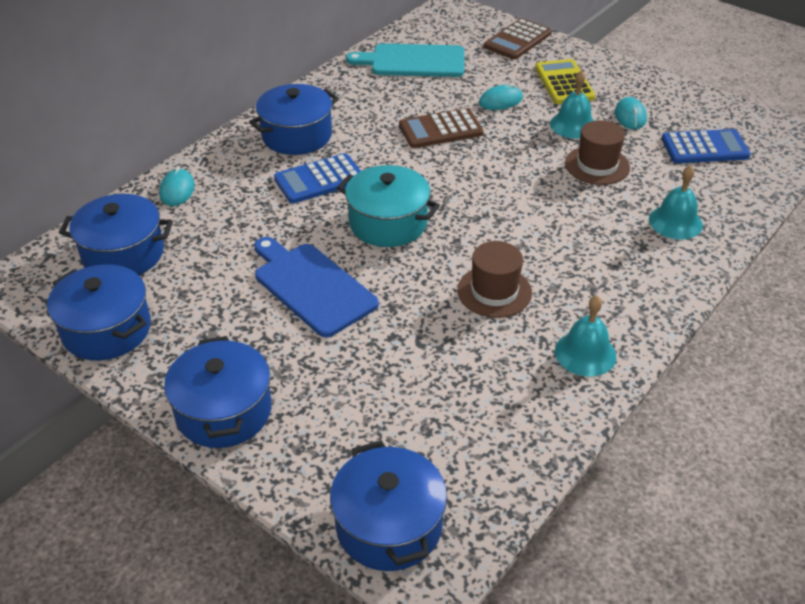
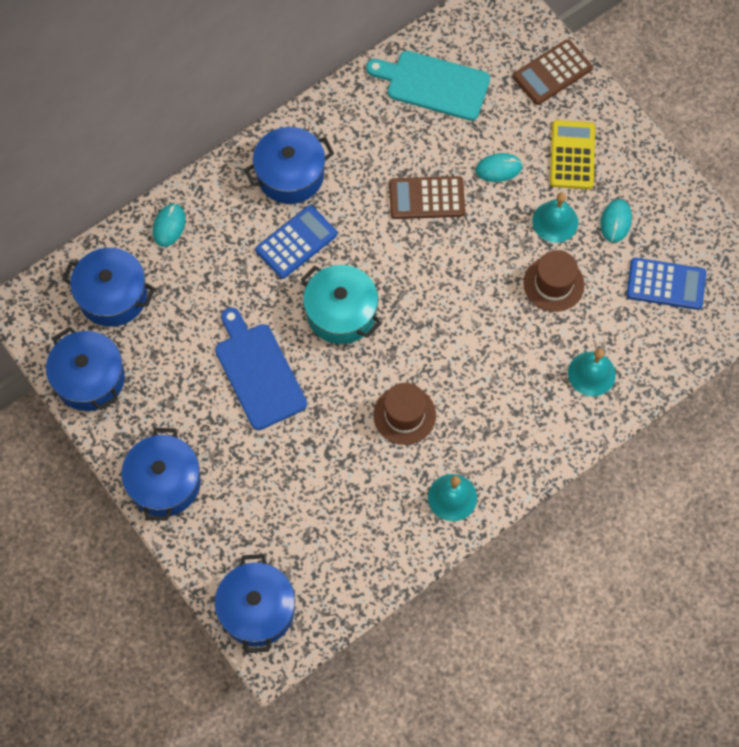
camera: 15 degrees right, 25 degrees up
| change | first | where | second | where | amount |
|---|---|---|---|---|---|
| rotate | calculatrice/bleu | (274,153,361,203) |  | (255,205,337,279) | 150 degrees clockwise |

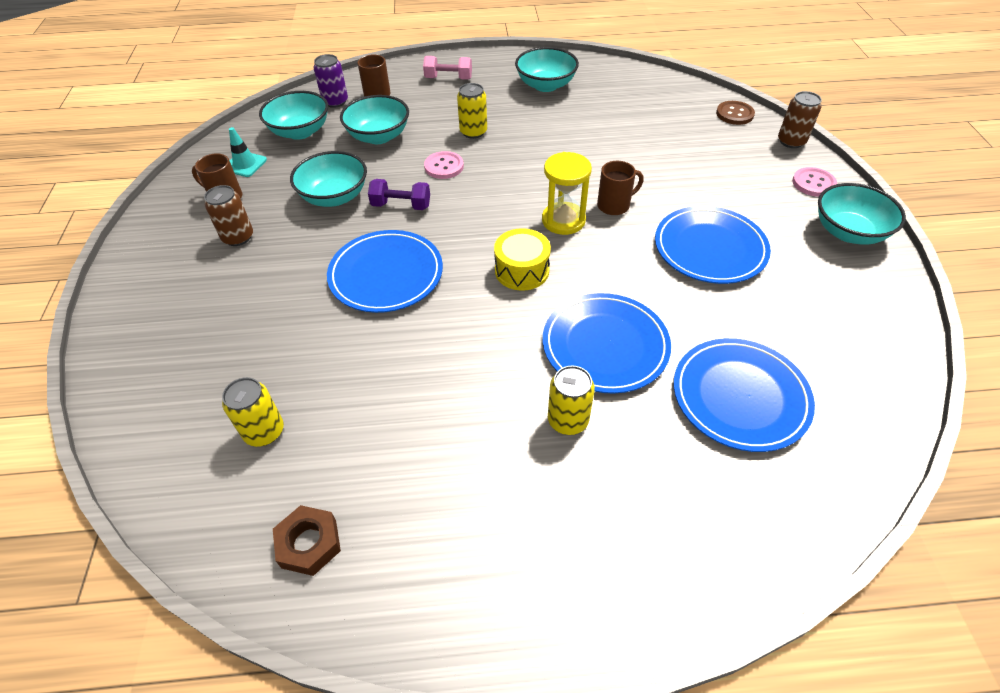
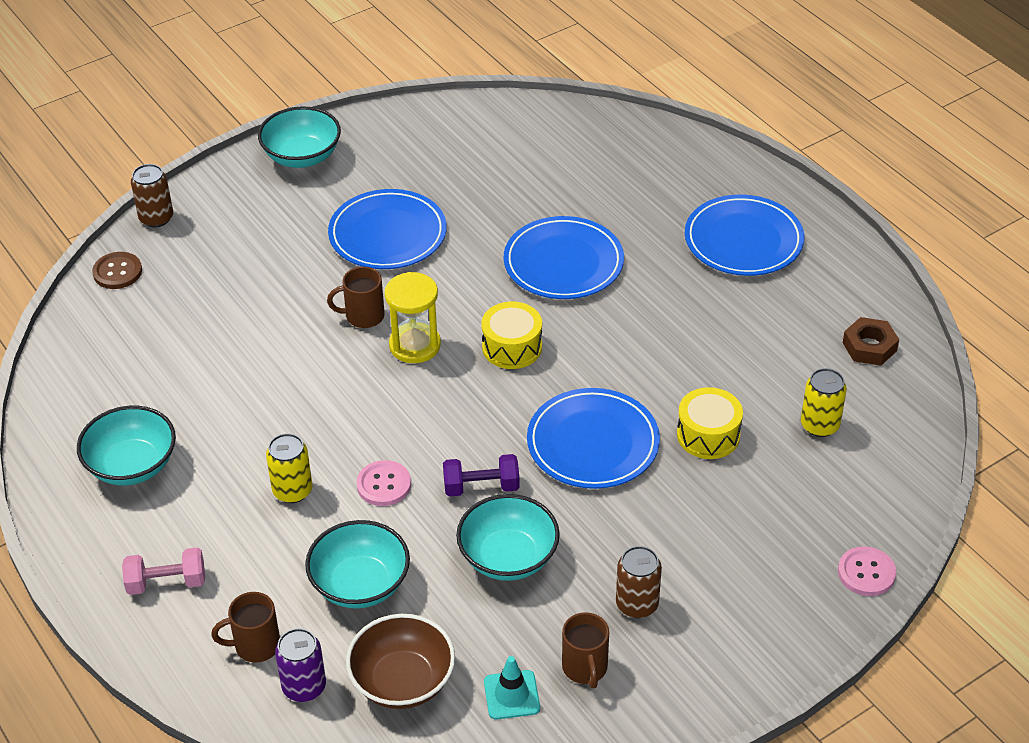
camera: 120 degrees left, 5 degrees down
| change | first | where | second | where | amount |
|---|---|---|---|---|---|
| recolor | bol/turquoise | (259,91,328,140) | bol/marron | (346,614,455,709) |  |
| rotate | haltère/violet | (368,179,430,210) |  | (443,454,520,497) | 75 degrees counterclockwise |
| rotate | haltère/rose | (423,56,472,80) |  | (122,547,205,595) | 75 degrees counterclockwise |
| delete | canette/jaune | (548,366,595,435) |  |  |  |
| rotate | tasse/marron | (597,161,644,215) |  | (327,267,385,328) | 45 degrees counterclockwise |
| move | assiette/bleu | (674,338,815,452) |  | (685,195,805,276) |  |
| move | bouton/rose | (792,167,837,197) |  | (838,546,896,596) |  |
| insert |  |  | tambour/jaune | (677,387,743,459) |  |

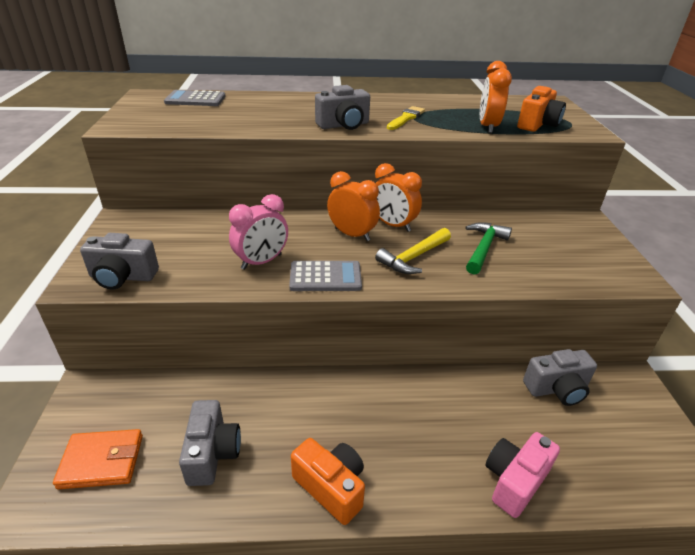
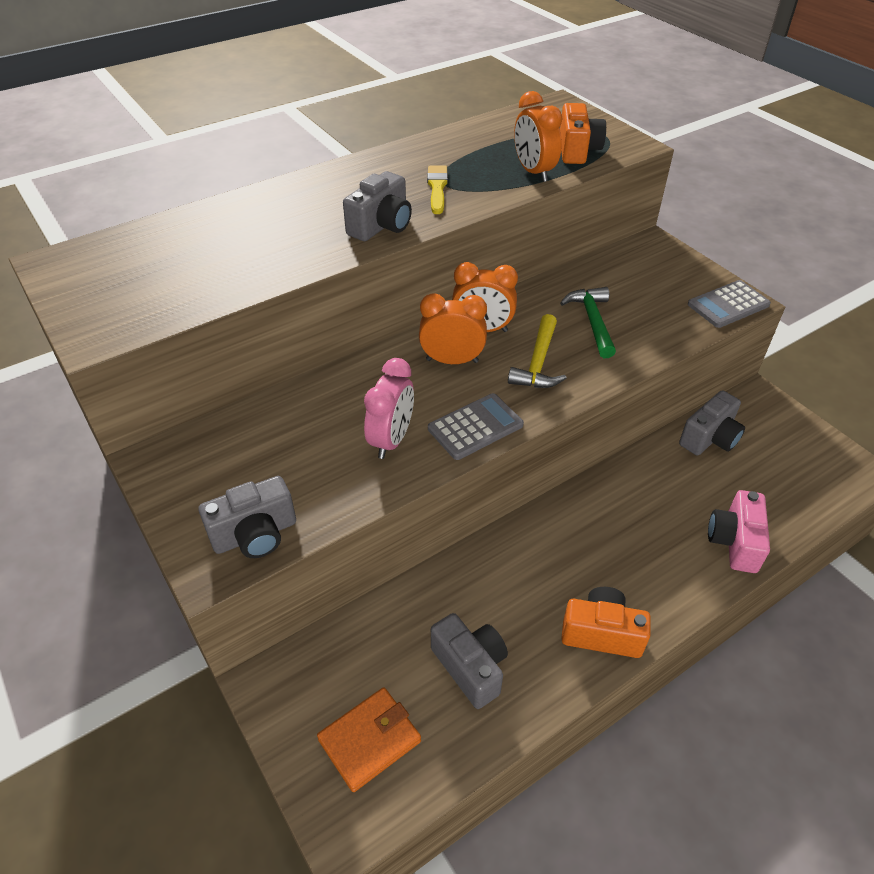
camera: 30 degrees left, 10 degrees up
| change | first | where | second | where | amount |
|---|---|---|---|---|---|
| move | calculatrice/gris | (164,90,226,106) |  | (688,280,771,328) |  |

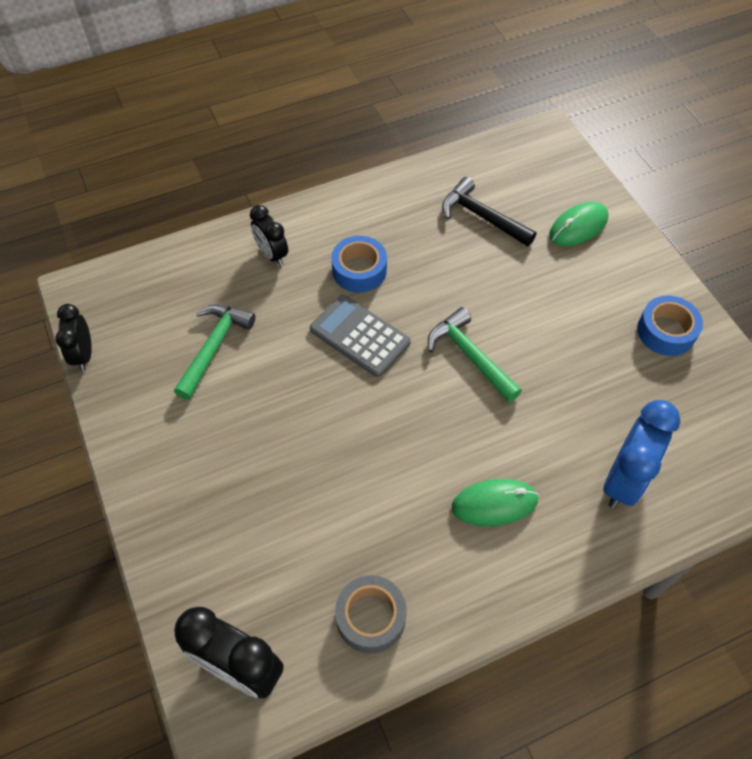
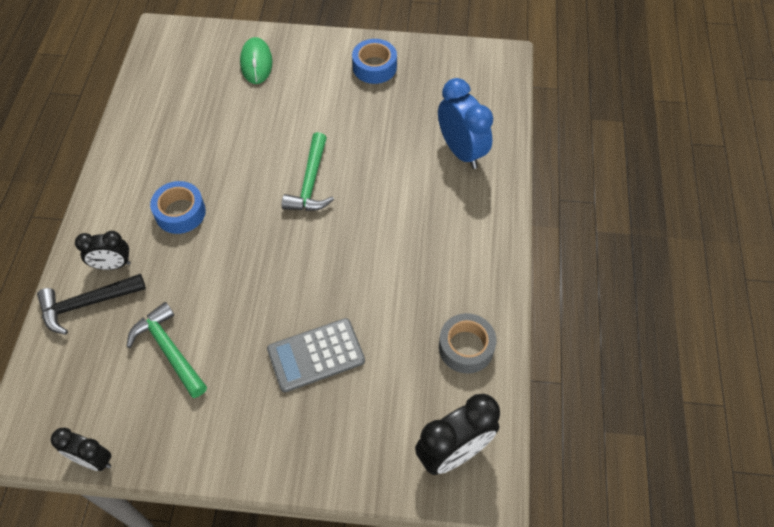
camera: 60 degrees left, 0 degrees up
| change | first | where | second | where | amount |
|---|---|---|---|---|---|
| move | calculatrice/gris | (310,295,411,377) |  | (267,318,365,392) |  |
| rotate | marteau/vert | (428,307,522,402) |  | (282,132,334,211) | 75 degrees counterclockwise |
| move | marteau/noir | (442,177,536,247) |  | (37,274,146,335) |  |
| delete | souris/vert | (452,479,539,526) |  |  |  |

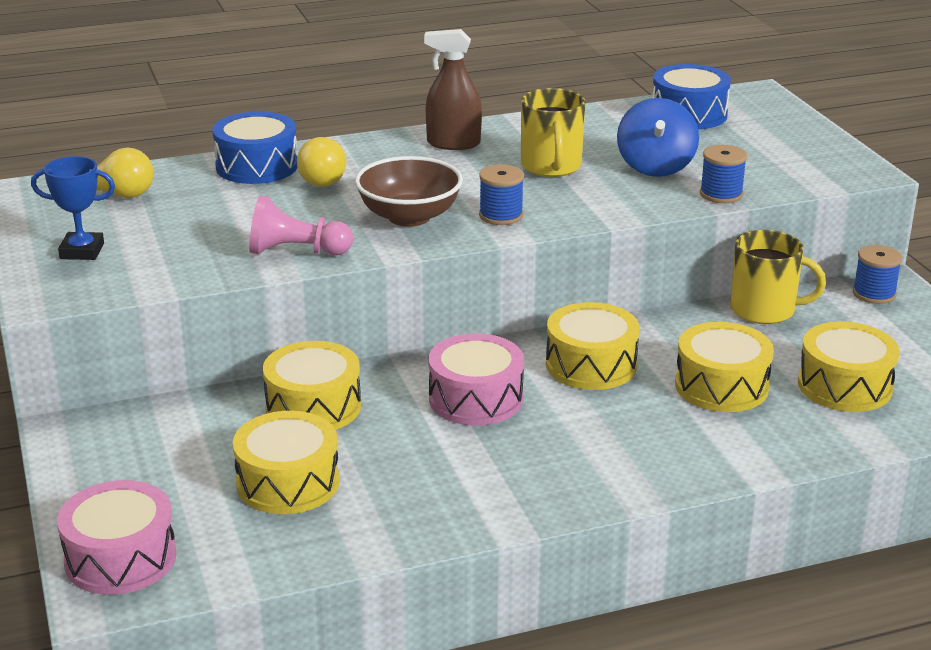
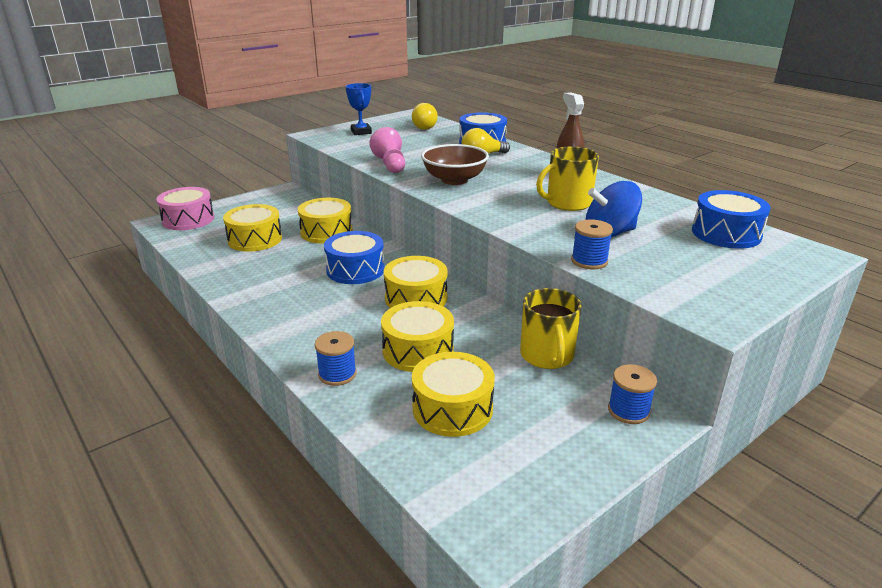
camera: 70 degrees right, 0 degrees up
| change | first | where | second | where | amount |
|---|---|---|---|---|---|
| recolor | tambour/rose | (429,333,524,426) | tambour/bleu | (324,231,385,284) |  |
| move | bobine/bleu | (479,164,524,225) |  | (315,331,357,386) |  |

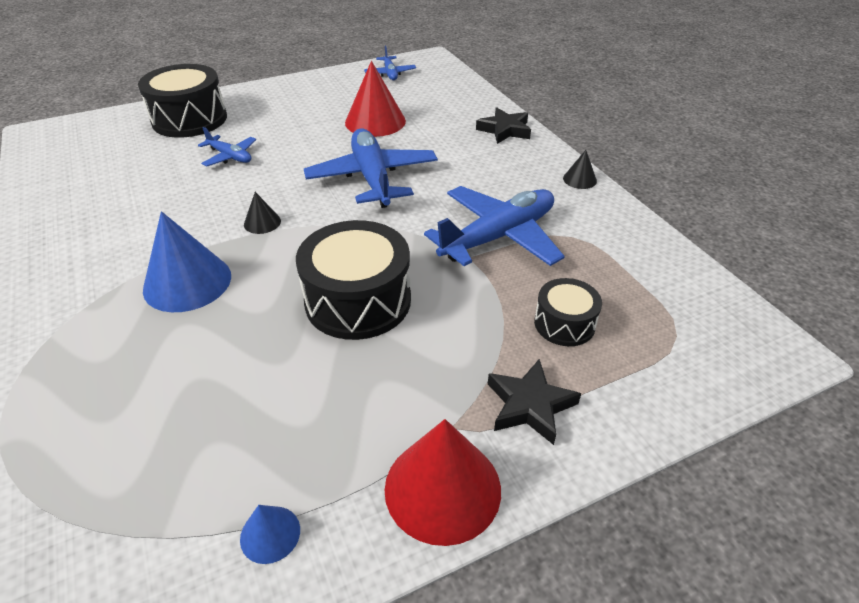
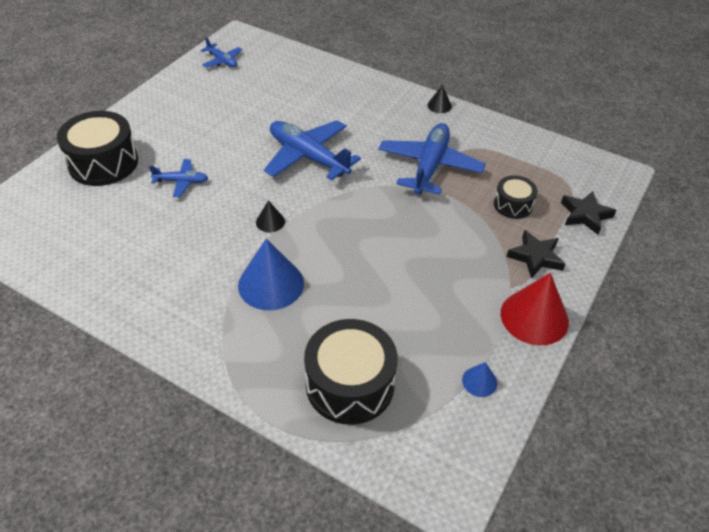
camera: 35 degrees left, 5 degrees up
| change | first | where | second | where | amount |
|---|---|---|---|---|---|
| move | tambour/noir | (296,220,411,340) |  | (304,319,398,425) |  |
| delete | cône/rouge | (345,61,406,137) |  |  |  |
| move | étoile/noir | (476,107,531,144) |  | (561,191,617,235) |  |

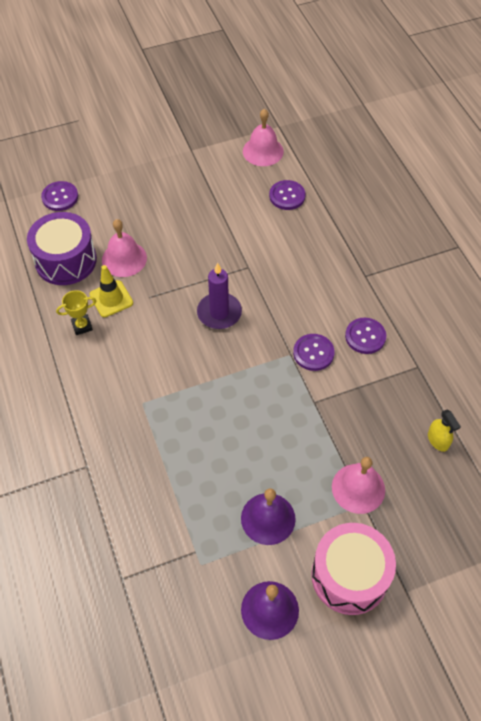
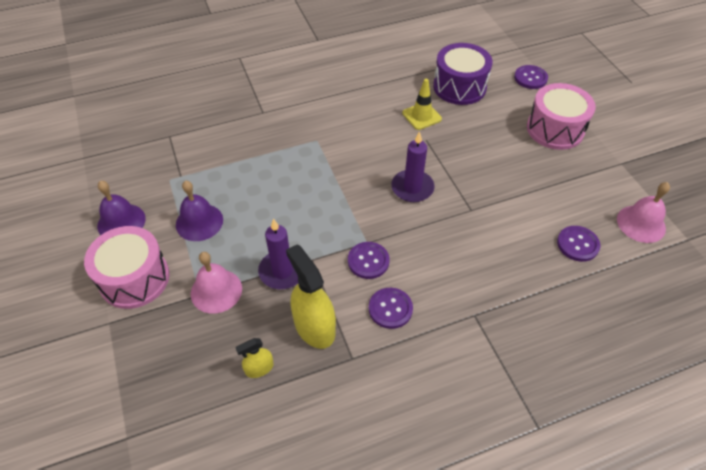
camera: 90 degrees right, 5 degrees down
| change | first | where | second | where | amount |
|---|---|---|---|---|---|
| delete | trophée/jaune | (56,290,96,335) |  |  |  |
| delete | cloche/rose | (102,219,147,277) |  |  |  |
| insert |  |  | bougie/violet | (258,219,298,289) |  |
| insert |  |  | vaporisateur/jaune | (286,244,336,349) |  |
| insert |  |  | tambour/rose | (527,83,596,150) |  |

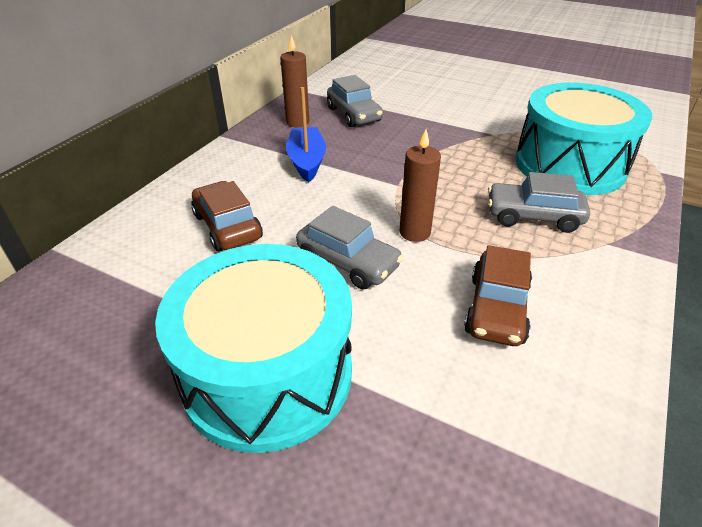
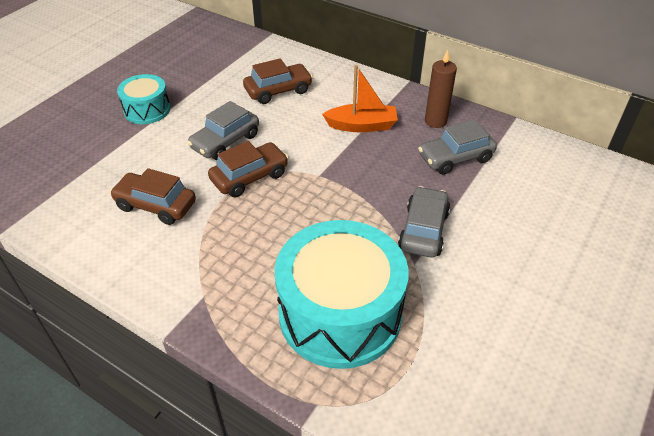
camera: 95 degrees right, 5 degrees up
| change | first | where | second | where | amount |
|---|---|---|---|---|---|
| resize | tambour/turquoise | (155,244,352,453) |  | (117,74,171,124) | x0.52 |
| recolor | bateau/bleu | (286,87,326,182) | bateau/orange | (322,65,398,132) |  |
| replace | bougie/marron | (400,129,441,242) | voiture/marron | (208,141,289,197) |  |
| move | voiture/gris | (488,172,590,233) |  | (398,186,450,257) |  |

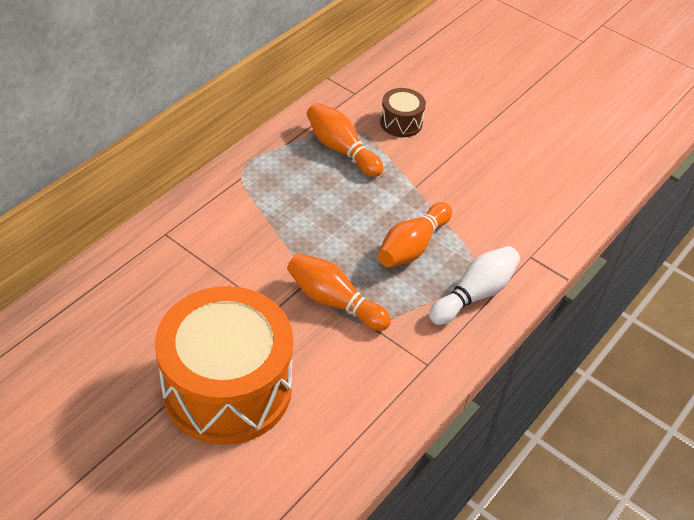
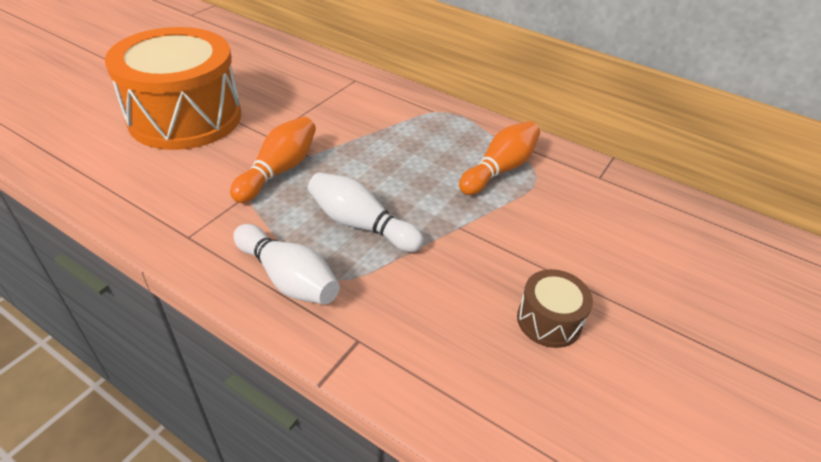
camera: 85 degrees right, 5 degrees down
| change | first | where | second | where | amount |
|---|---|---|---|---|---|
| recolor | quille/orange | (378,202,452,267) | quille/blanc | (308,172,424,252) |  |
| move | tambour/marron | (380,88,426,137) |  | (517,269,593,348) |  |

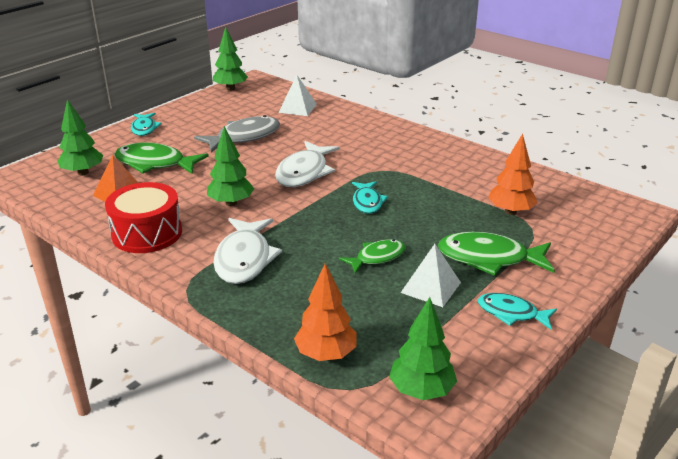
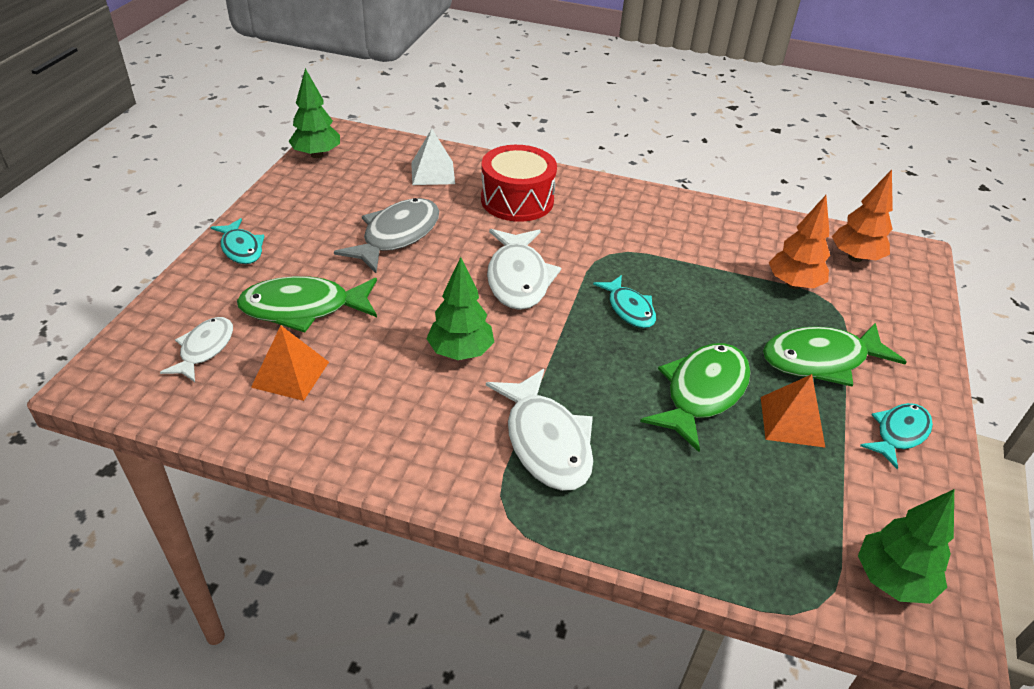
camera: 25 degrees left, 10 degrees up
| change | first | where | second | where | amount |
|---|---|---|---|---|---|
| replace | arbre/vert | (57,99,103,175) | poisson/blanc | (160,317,233,382) |  |
| move | tambour/rouge | (105,182,182,253) |  | (481,145,557,222) |  |
| move | arbre/orange | (294,263,357,361) |  | (832,170,893,262) |  |
| resize | poisson/vert | (339,239,406,274) |  | (640,343,751,452) | x1.64 |
| recolor | pyramide/blanc | (401,244,461,307) | pyramide/orange | (761,374,826,448) |  |
| rotate | poisson/turquoise | (478,293,557,330) |  | (860,403,933,469) | 135 degrees clockwise |

